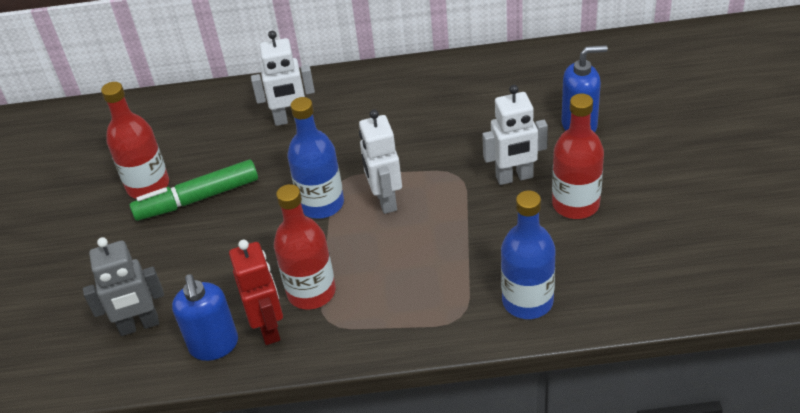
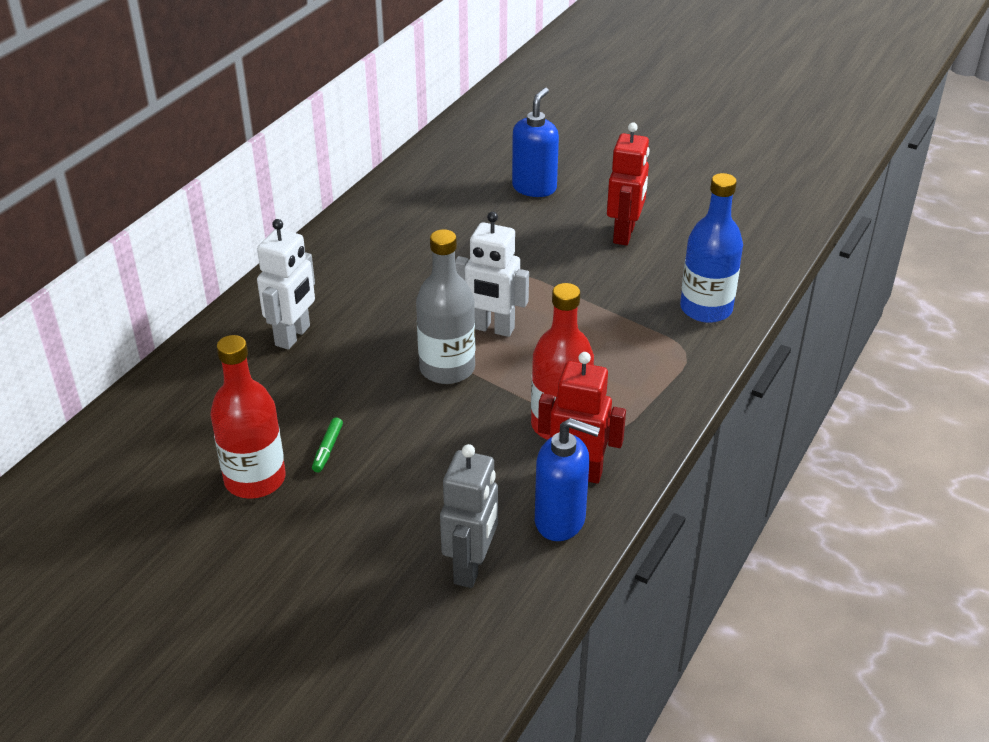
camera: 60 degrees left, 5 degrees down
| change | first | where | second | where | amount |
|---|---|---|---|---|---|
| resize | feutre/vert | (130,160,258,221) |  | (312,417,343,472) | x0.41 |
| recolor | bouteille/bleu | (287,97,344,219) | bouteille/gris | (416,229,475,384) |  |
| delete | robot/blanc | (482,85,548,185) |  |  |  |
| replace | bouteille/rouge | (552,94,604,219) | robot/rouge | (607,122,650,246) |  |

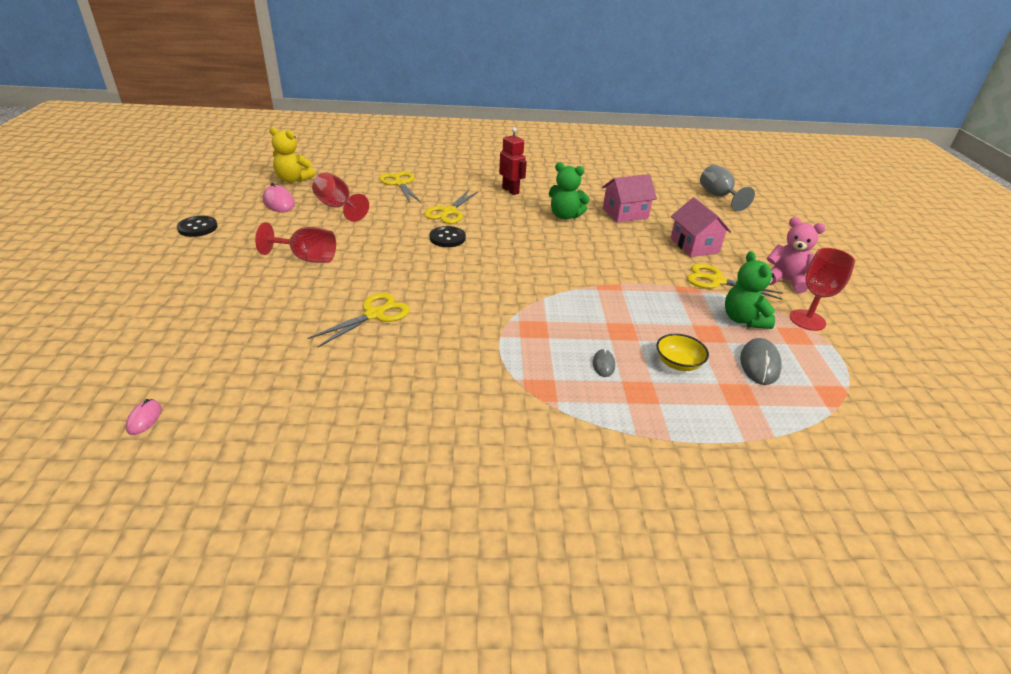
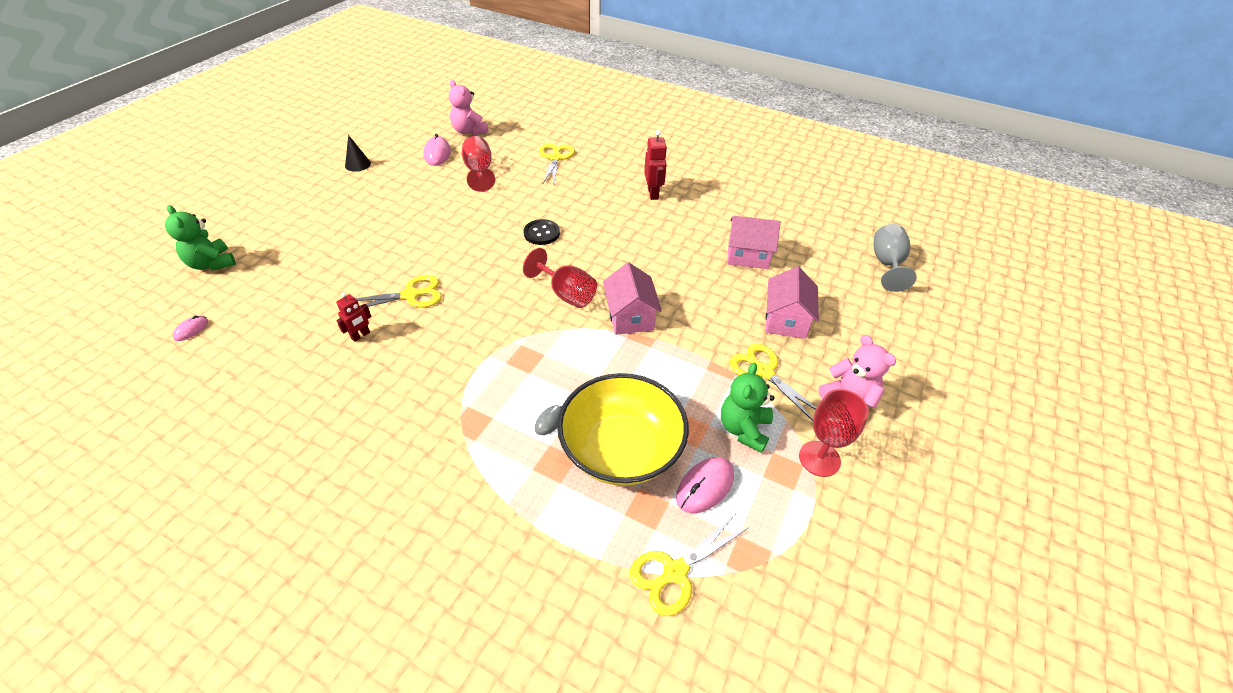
camera: 30 degrees right, 10 degrees up
| change | first | where | second | where | amount |
|---|---|---|---|---|---|
| replace | bouton/noir | (177,216,218,237) | cône/noir | (345,135,371,172) |  |
| move | verre à pied/rouge | (255,222,336,263) |  | (523,248,597,308) |  |
| recolor | ours en peluche/jaune | (269,127,315,183) | ours en peluche/rose | (449,80,488,135) |  |
| move | ciseaux/jaune | (424,190,479,224) |  | (630,515,748,616) |  |
| move | ours en peluche/vert | (549,162,590,220) |  | (165,205,236,271) |  |
| resize | bol/jaune | (656,334,709,371) |  | (557,373,689,486) | x2.31 |
| recolor | souris/gris | (740,338,782,385) | souris/rose | (676,457,734,513) |  |
| insert |  |  | robot/rouge | (336,292,372,342) |  |
| insert |  |  | maison/rose | (603,262,662,335) |  |

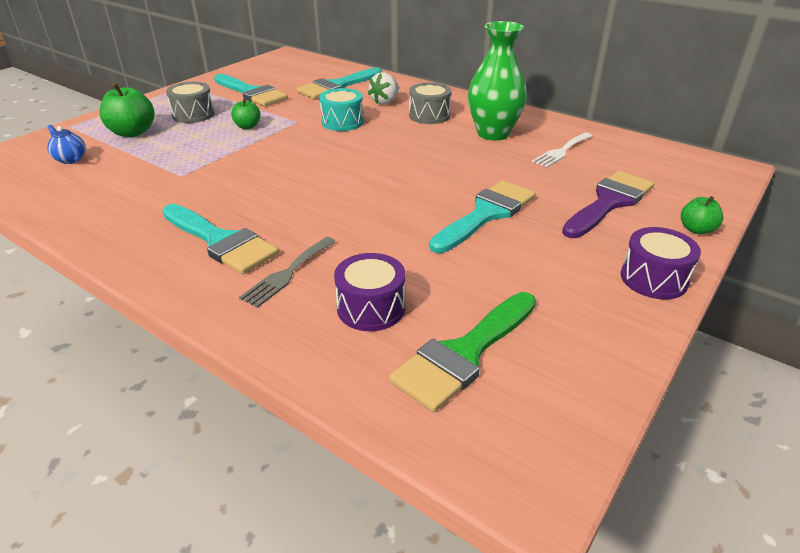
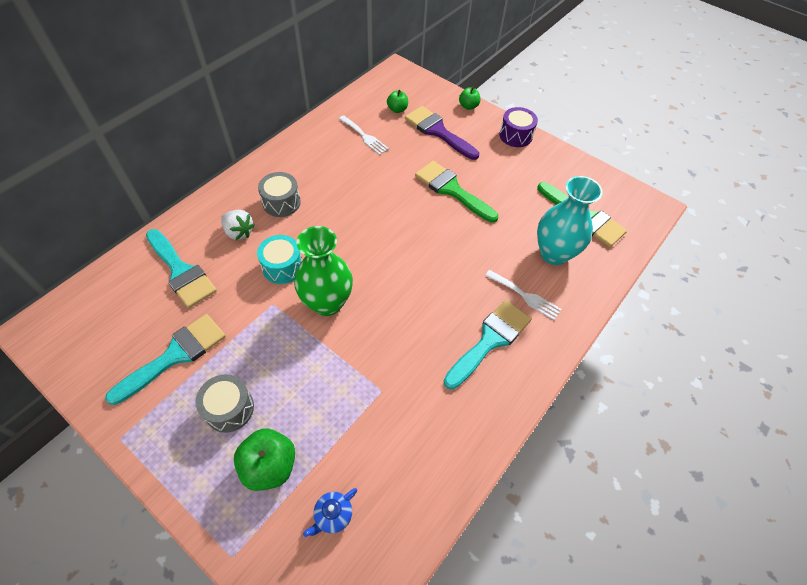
camera: 90 degrees left, 20 degrees up
| change | first | where | second | where | amount |
|---|---|---|---|---|---|
| move | pomme/vert | (231,99,261,129) |  | (387,90,408,113) |  |
| recolor | fourchette/gris | (239,237,336,308) | fourchette/blanc | (485,270,561,320) |  |
| replace | tambour/violet | (334,253,405,331) | vase/turquoise | (537,176,603,265) |  |
| recolor | pinceau/turquoise | (429,180,536,253) | pinceau/vert | (415,161,498,223) |  |
| move | vase/vert | (468,21,527,141) |  | (294,226,353,316) |  |

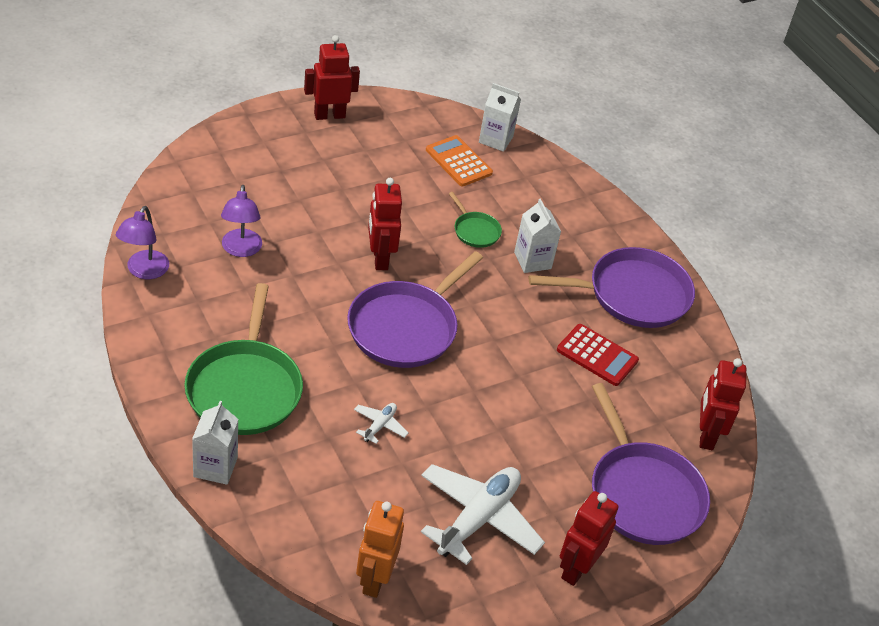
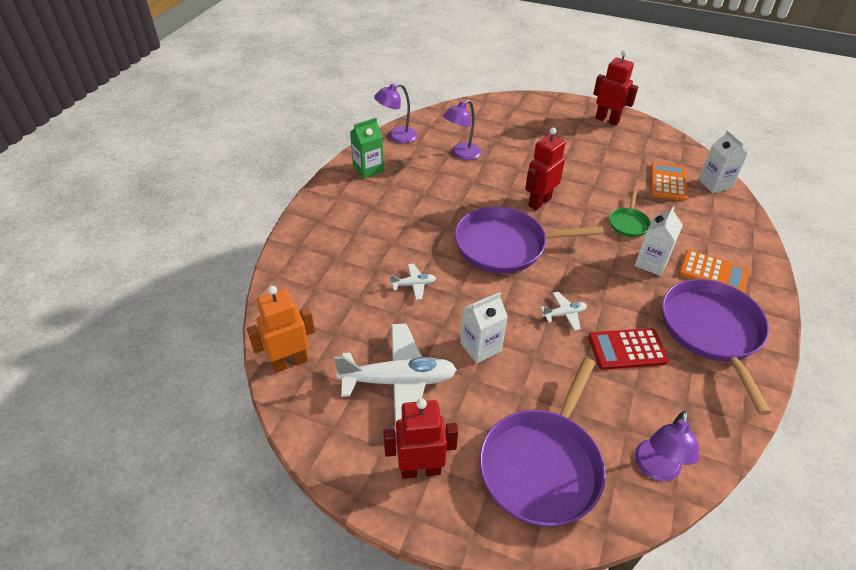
camera: 55 degrees right, 0 degrees up
| change | first | where | second | where | amount |
|---|---|---|---|---|---|
| delete | poêle/vert | (184,283,303,435) |  |  |  |
| move | brique de lait/blanc | (192,401,239,485) |  | (460,292,508,363) |  |
| rotate | poêle/violet | (529,247,695,328) |  | (662,279,771,415) | 135 degrees counterclockwise |
| rotate | calculatrice/rouge | (557,324,639,386) |  | (588,328,669,370) | 90 degrees clockwise |
| replace | robot/rouge | (700,358,746,450) | lampe/violet | (635,411,699,481) |  |
| insert |  |  | brique de lait/vert | (350,118,384,178) |  |
| insert |  |  | avion/blanc | (540,292,587,331) |  |
| insert |  |  | calculatrice/orange | (679,250,749,293) |  |

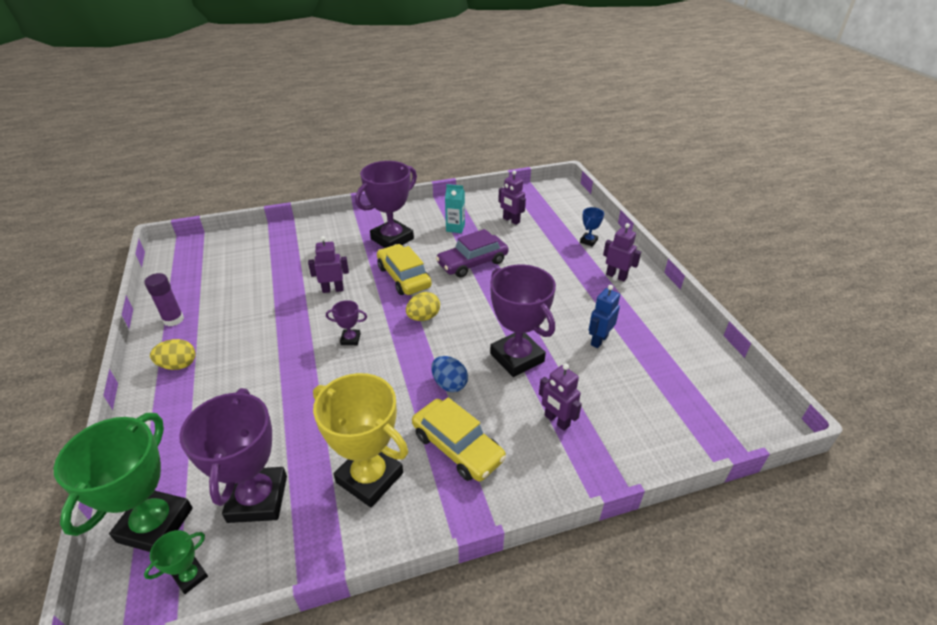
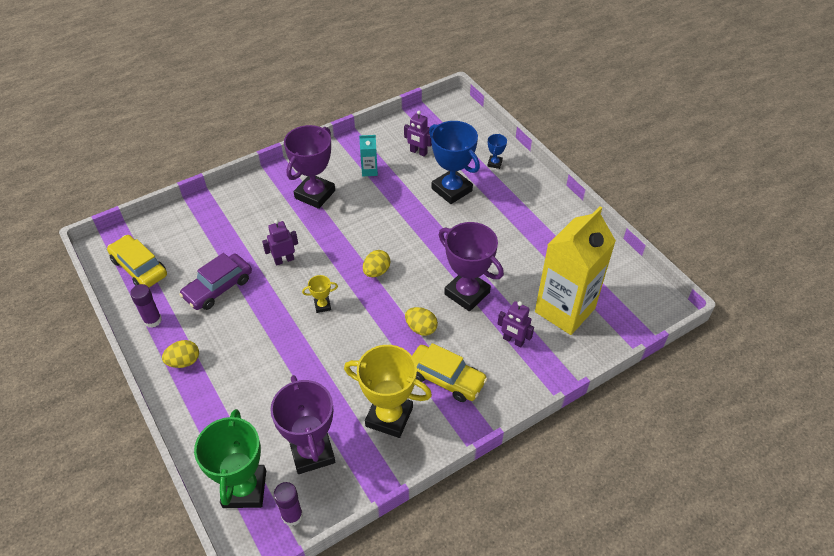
camera: 15 degrees left, 10 degrees up
| change | first | where | second | where | amount |
|---|---|---|---|---|---|
| replace | trophée/vert | (144,530,208,594) | bâton de colle/violet | (274,482,303,526) |  |
| recolor | trophée/violet | (326,300,367,345) | trophée/jaune | (302,275,338,313) |  |
| move | voiture/jaune | (377,244,432,295) |  | (107,235,167,287) |  |
| recolor | œuf/bleu | (431,356,468,392) | œuf/jaune | (405,307,438,336) |  |
| move | voiture/violet | (436,229,508,278) |  | (179,253,252,310) |  |
| delete | robot/bleu | (589,285,620,348) |  |  |  |
| delete | robot/violet | (603,223,641,281) |  |  |  |
| insert |  |  | trophée/bleu | (429,121,480,204) |  |
| insert |  |  | brique de lait/jaune | (535,206,616,335) |  |

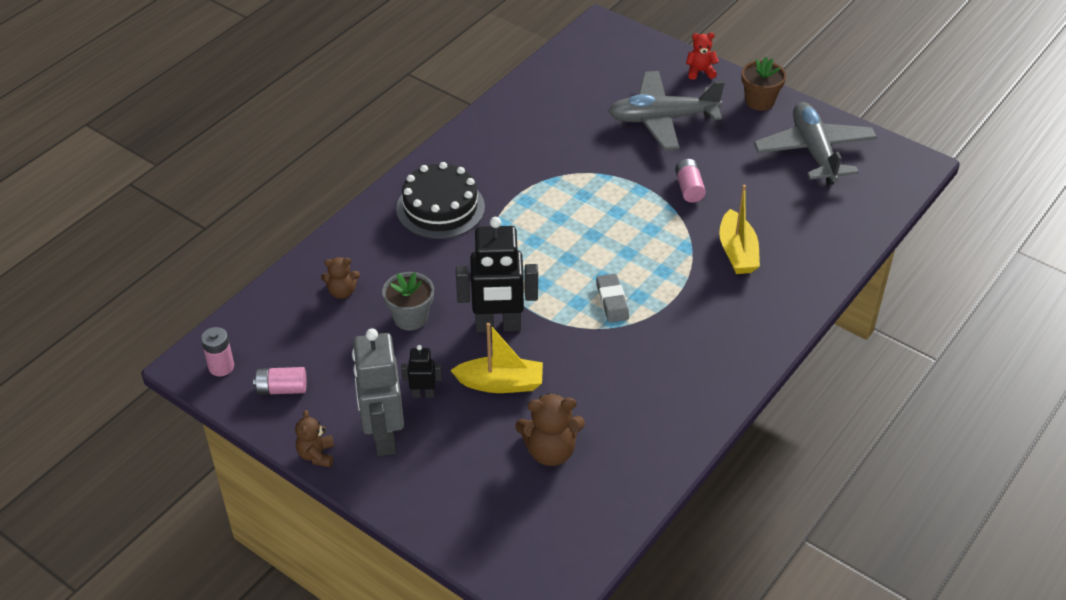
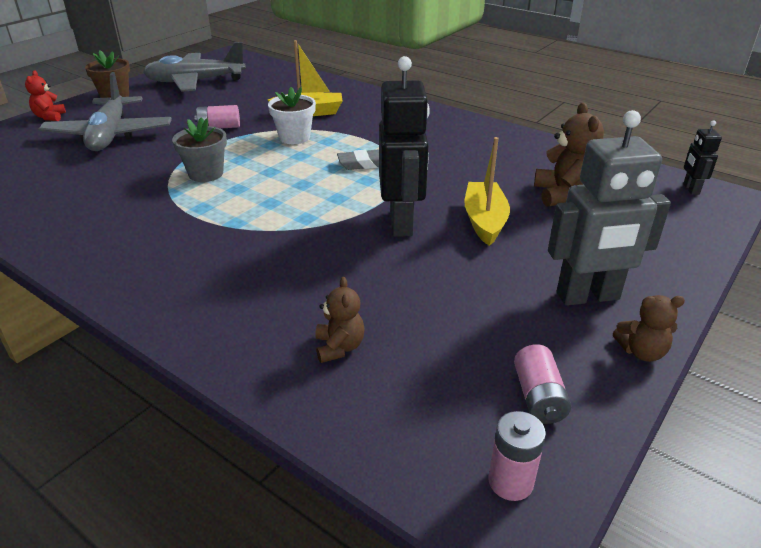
camera: 90 degrees left, 10 degrees down
| change | first | where | second | where | amount |
|---|---|---|---|---|---|
| move | pot de fleurs/gris | (382,272,434,330) |  | (172,118,227,182) |  |
| delete | gâteau/noir | (396,162,485,239) |  |  |  |
| move | robot/noir | (401,345,442,398) |  | (683,120,722,195) |  |
| insert |  |  | pot de fleurs/blanc | (268,87,316,144) |  |

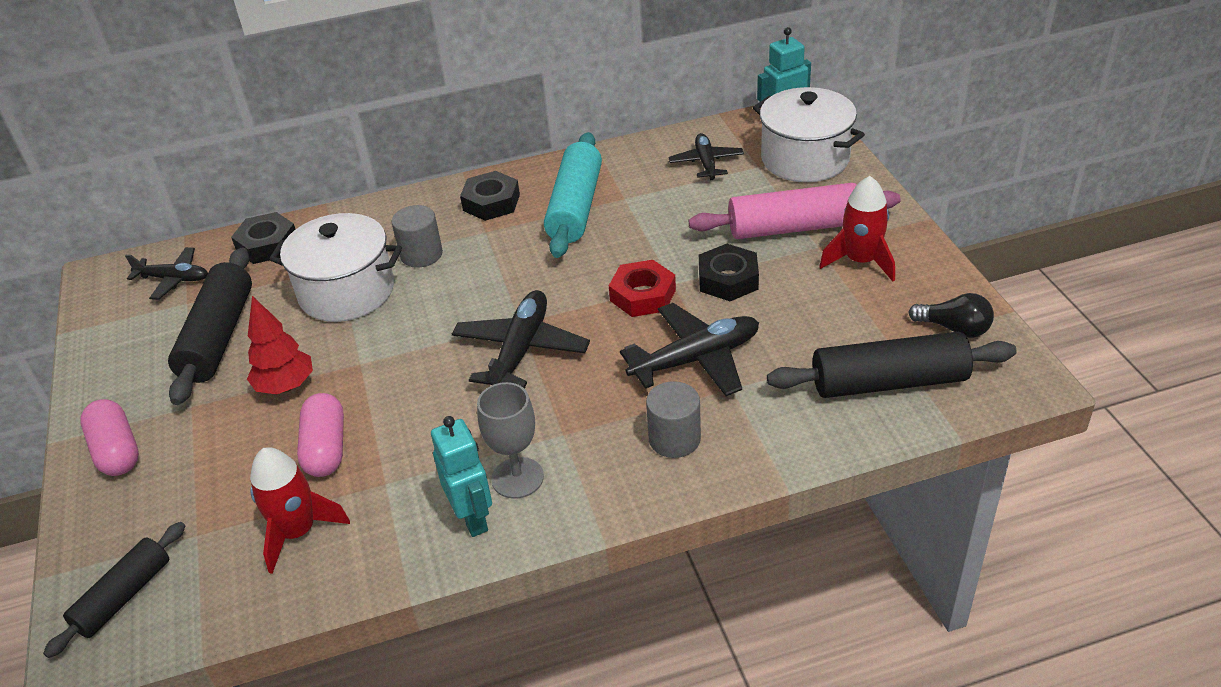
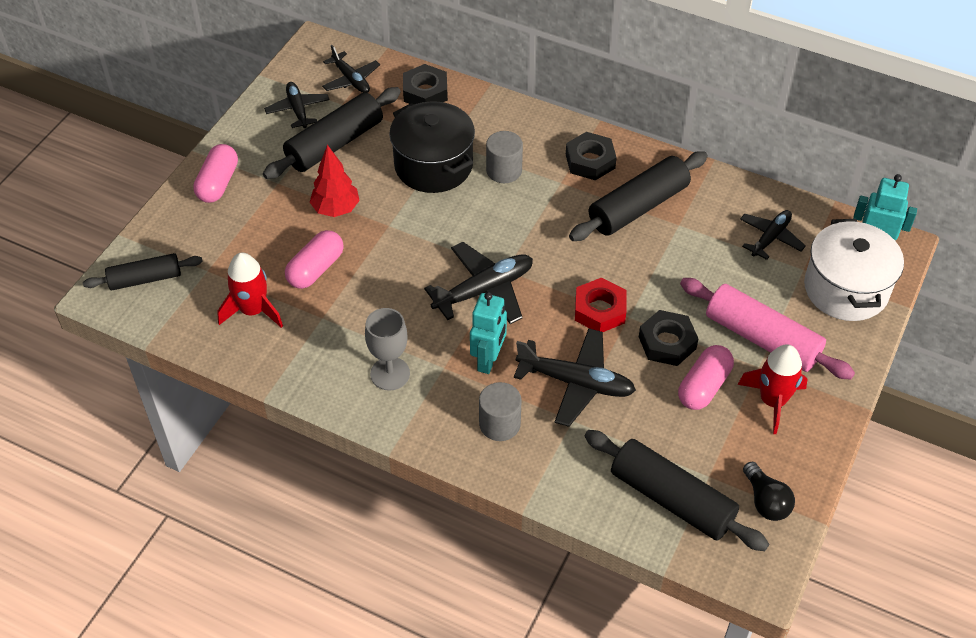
camera: 40 degrees right, 10 degrees up
| change | first | where | second | where | amount |
|---|---|---|---|---|---|
| recolor | marmite/blanc | (269,213,402,322) | marmite/noir | (389,101,475,193) |  |
| move | robot/turquoise | (431,416,492,537) |  | (470,292,507,374) |  |
| recolor | rouleau à pâtisserie/turquoise | (544,132,602,258) | rouleau à pâtisserie/noir | (569,151,708,241) |  |
| insert |  |  | avion/noir | (264,82,330,128) |  |
| insert |  |  | gélule/rose | (678,345,734,410) |  |

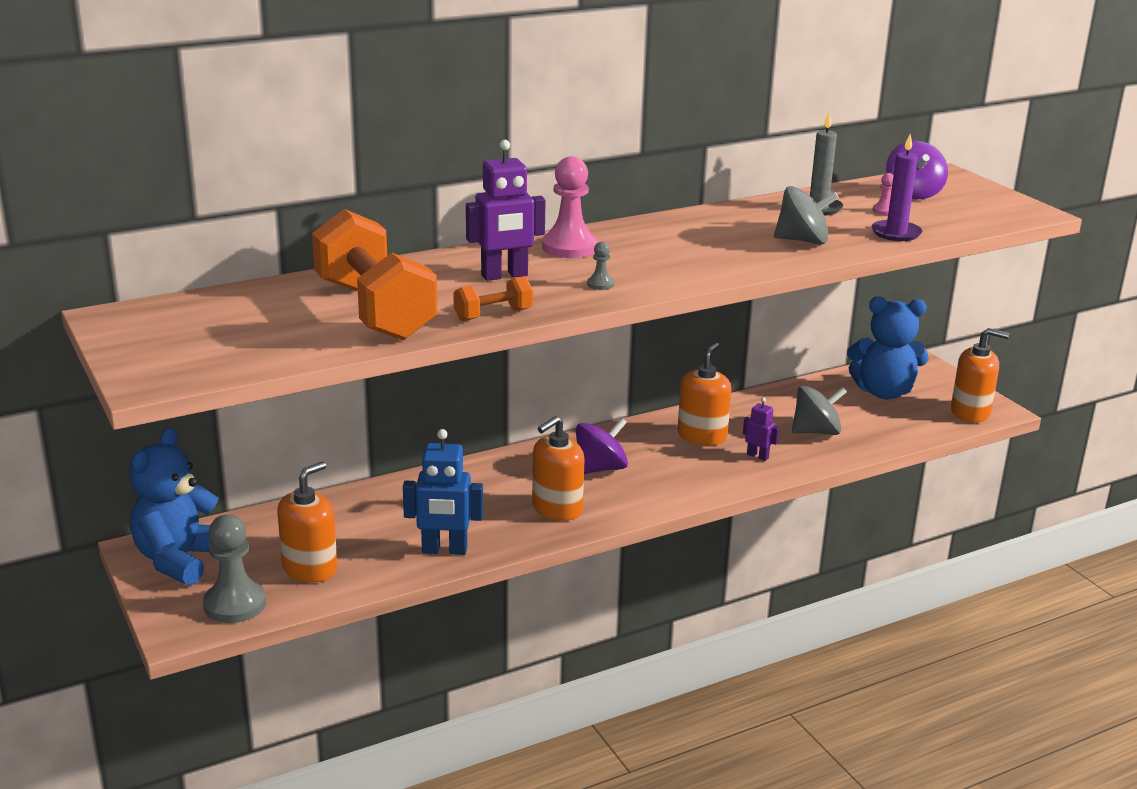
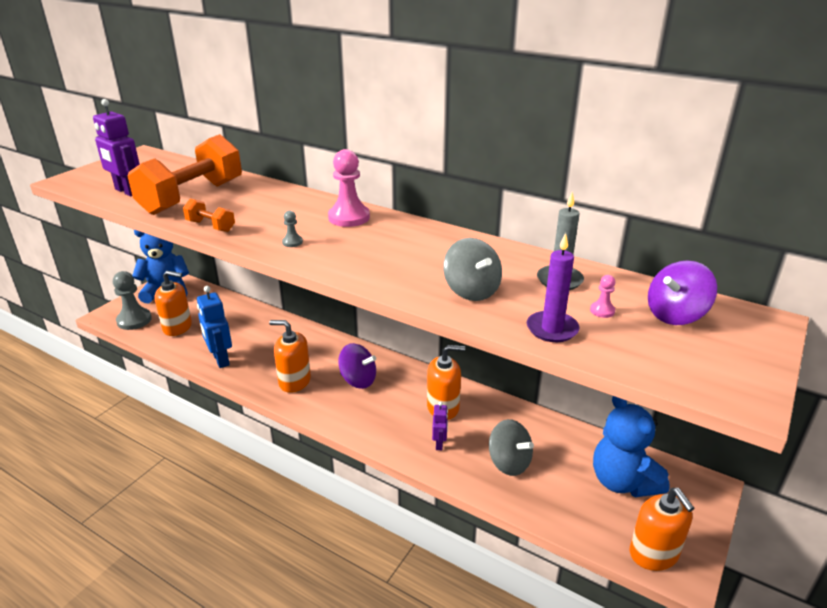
camera: 60 degrees right, 5 degrees up
| change | first | where | second | where | amount |
|---|---|---|---|---|---|
| move | robot/violet | (466,140,546,281) |  | (93,99,140,196) |  |

